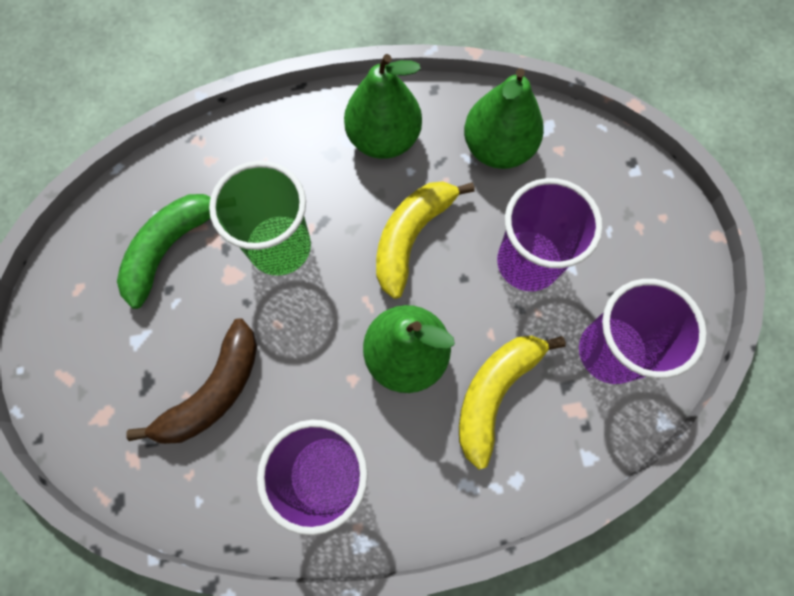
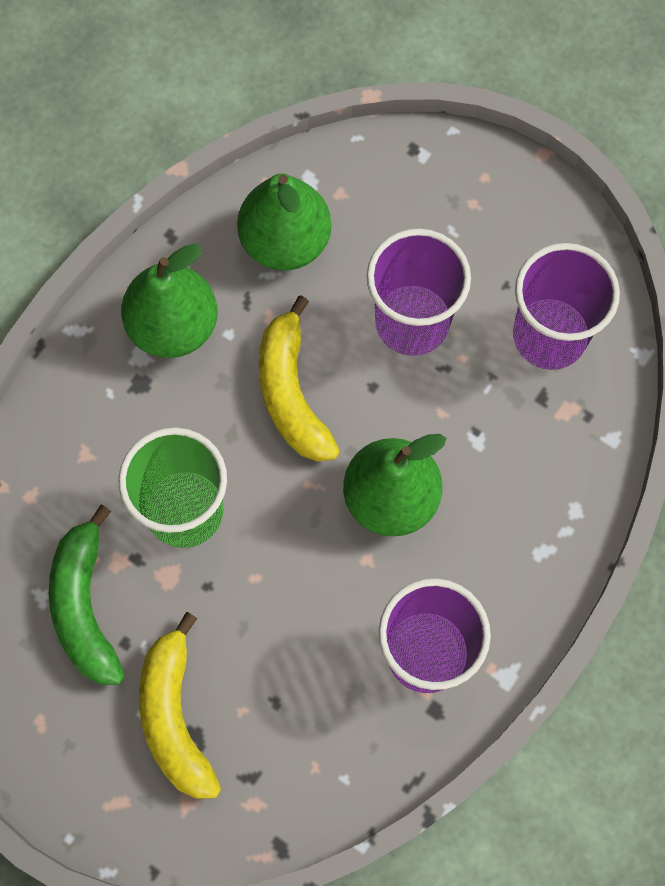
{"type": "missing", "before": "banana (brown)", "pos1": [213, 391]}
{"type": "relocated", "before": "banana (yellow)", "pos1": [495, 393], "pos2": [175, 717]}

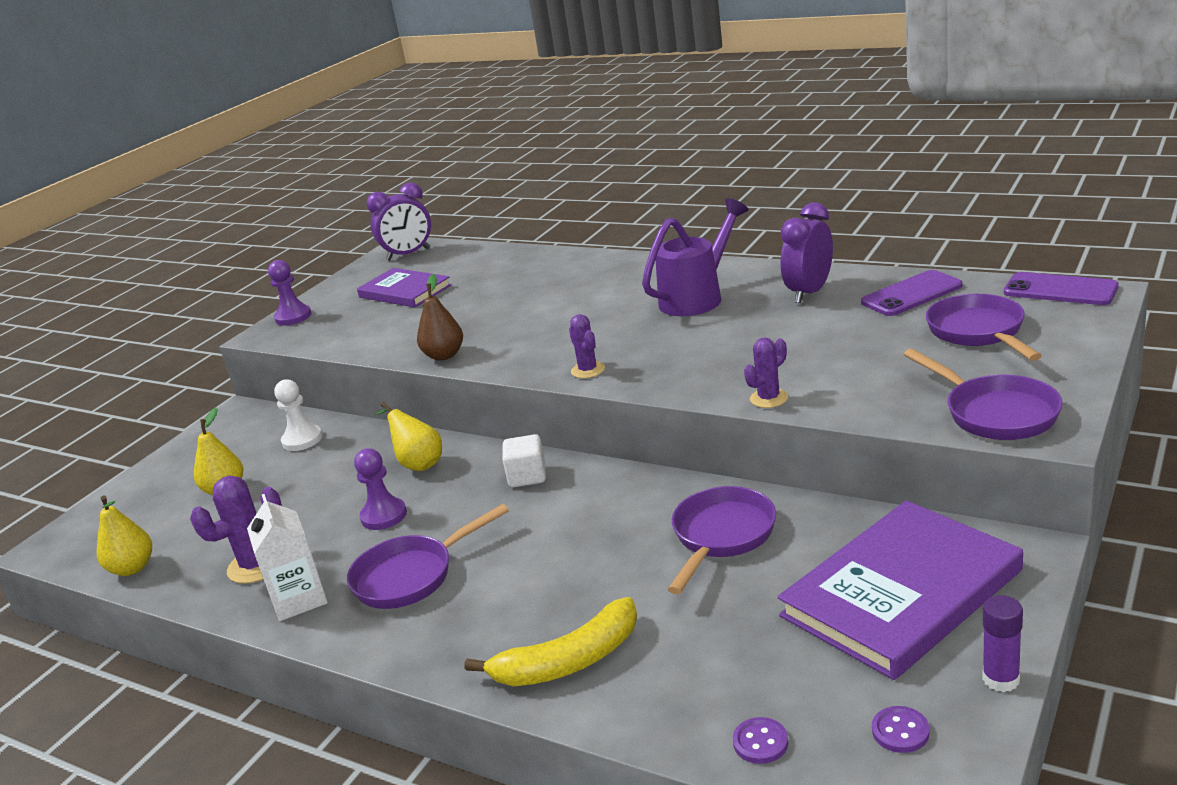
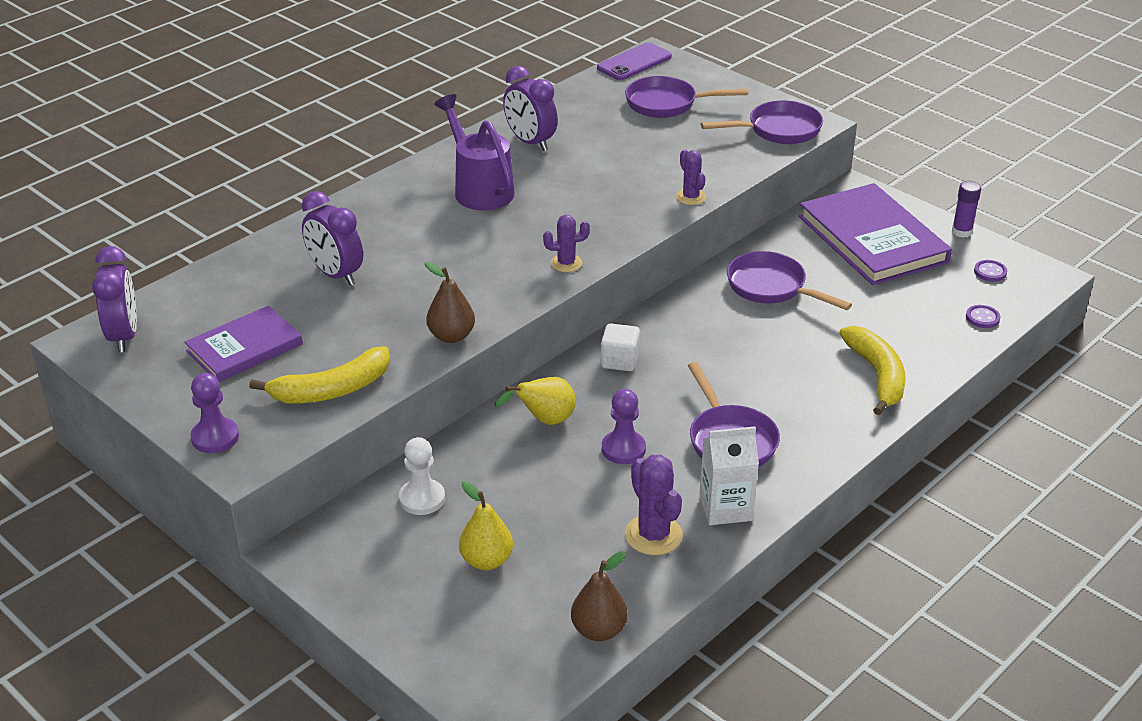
{"type": "missing", "before": "phone (purple)", "pos1": [911, 294]}
{"type": "appeared", "after": "banana (yellow)", "pos2": [332, 389]}
{"type": "appeared", "after": "clock (purple)", "pos2": [336, 275]}
{"type": "colour", "before": "pear (yellow)", "after": "pear (brown)", "pos1": [132, 568], "pos2": [598, 630]}

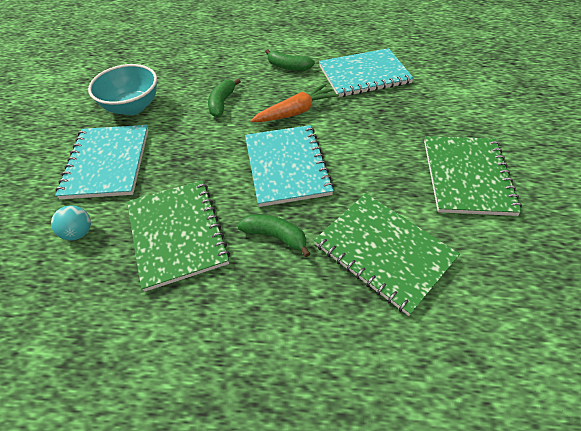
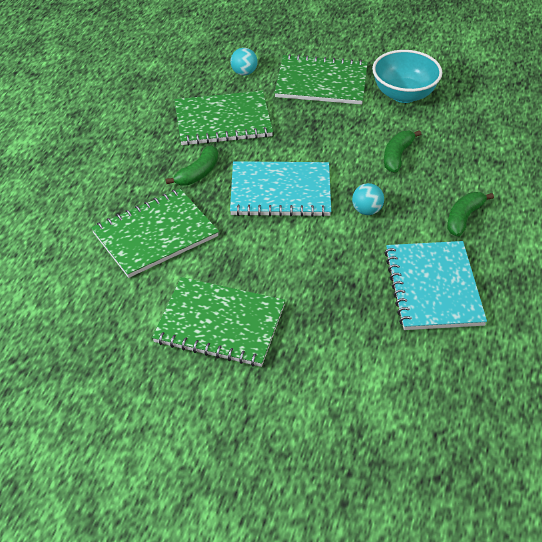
{"type": "exchanged", "before": "carrot (orange)", "after": "ball (turquoise)", "pos1": [295, 112], "pos2": [366, 210]}
{"type": "colour", "before": "notebook (turquoise)", "after": "notebook (green)", "pos1": [107, 163], "pos2": [321, 82]}
{"type": "spun", "before": "banana (green)", "pos1": [222, 103], "pos2": [397, 156], "turn": -90}

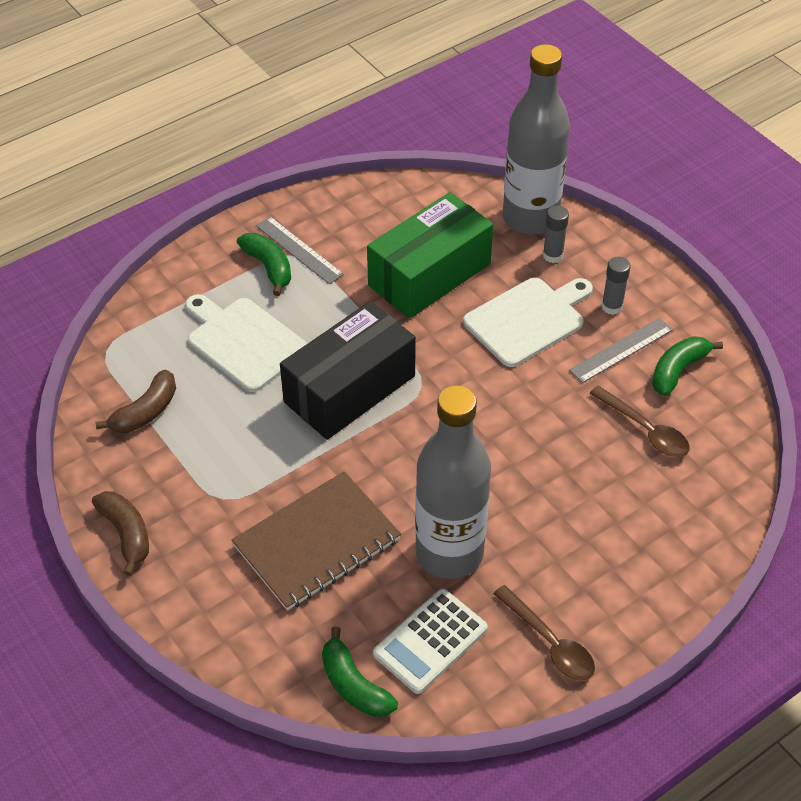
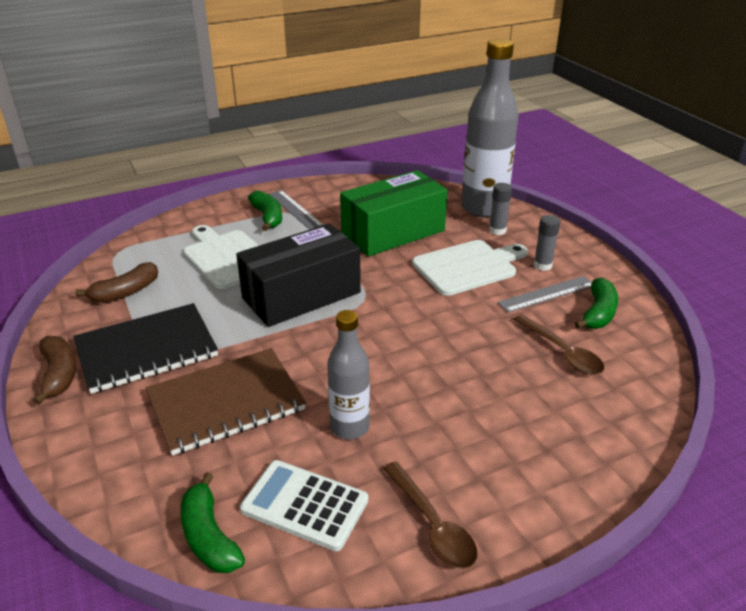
{"type": "appeared", "after": "notebook (black)", "pos2": [146, 350]}
{"type": "spun", "before": "calculator (white)", "pos1": [430, 641], "pos2": [305, 505], "turn": 60}
{"type": "spun", "before": "banana (green)", "pos1": [678, 370], "pos2": [598, 313], "turn": 150}
{"type": "size", "before": "bottle (grey)", "pos1": [449, 553], "pos2": [350, 427], "scale": 0.57}

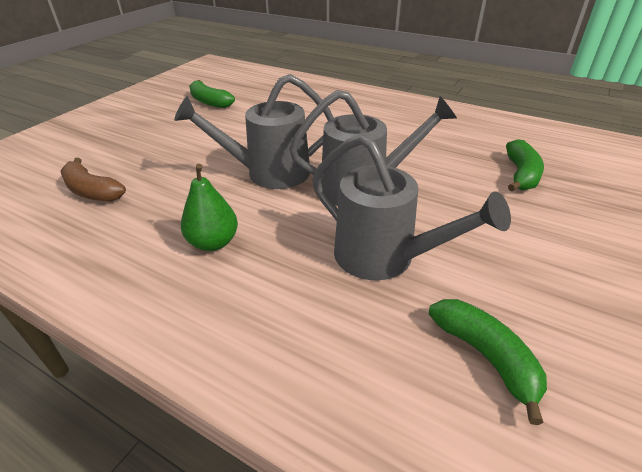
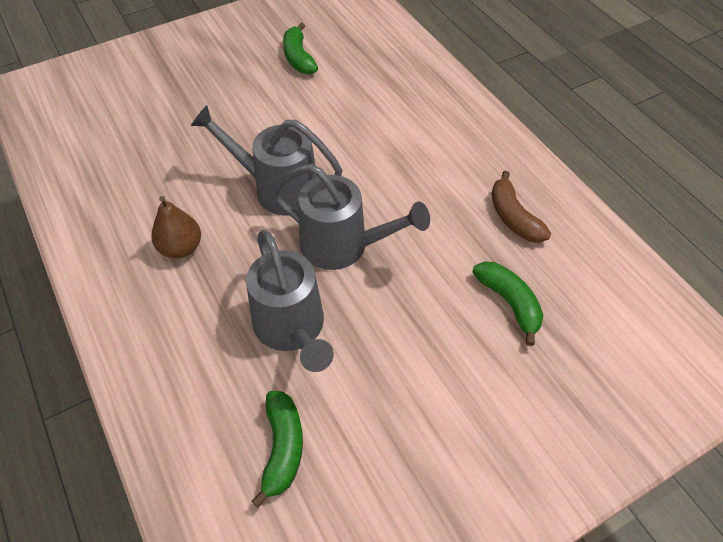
{"type": "relocated", "before": "banana (brown)", "pos1": [92, 191], "pos2": [513, 217]}
{"type": "colour", "before": "pear (green)", "after": "pear (brown)", "pos1": [213, 243], "pos2": [181, 248]}
{"type": "spun", "before": "banana (green)", "pos1": [521, 175], "pos2": [509, 302], "turn": -75}

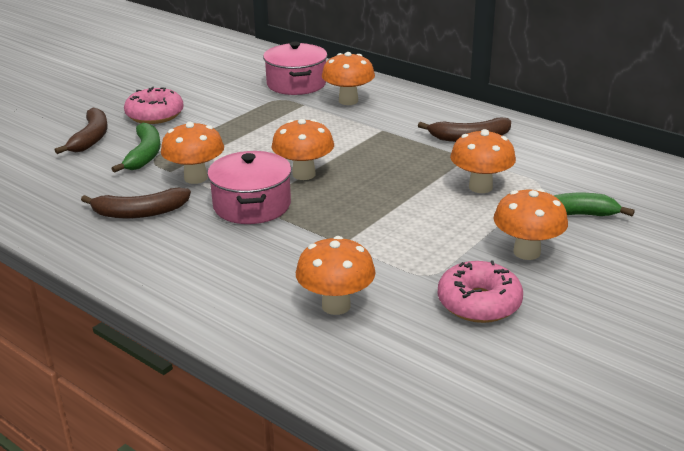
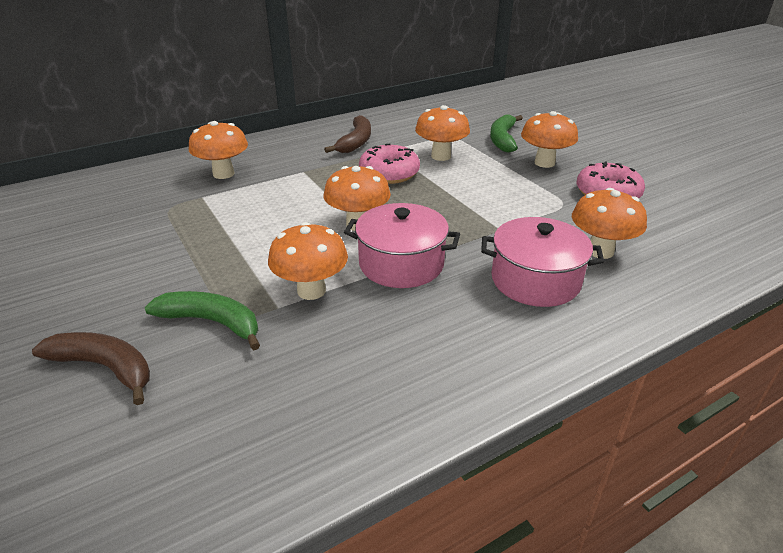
{"type": "missing", "before": "banana (brown)", "pos1": [140, 213]}
{"type": "relocated", "before": "donut (pink)", "pos1": [155, 115], "pos2": [389, 173]}
{"type": "relocated", "before": "pot (pink)", "pos1": [296, 84], "pos2": [535, 280]}

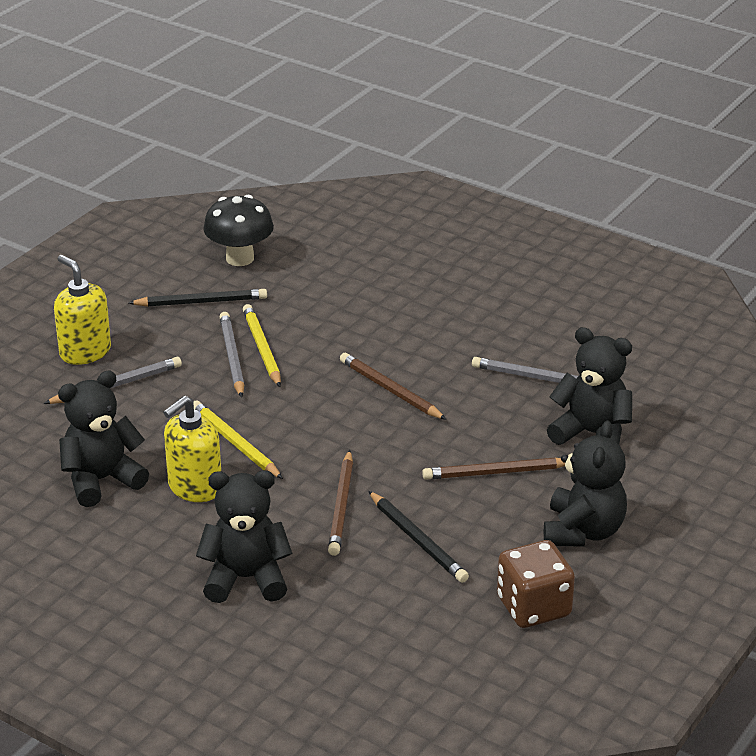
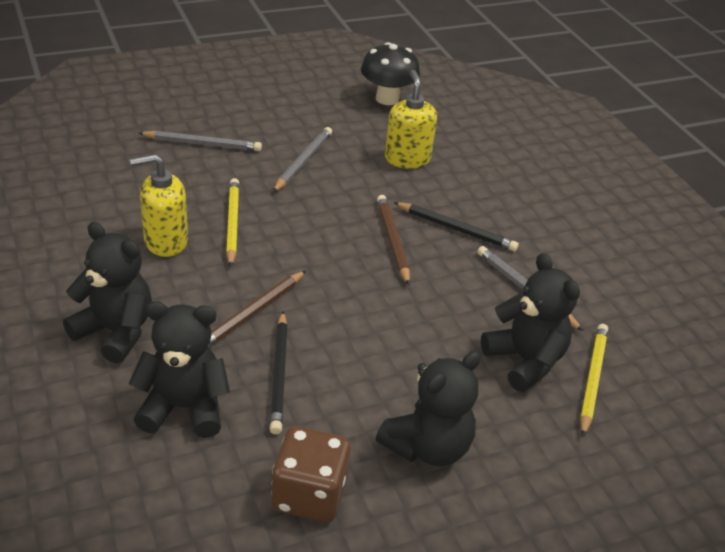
{"type": "missing", "before": "pencil (brown)", "pos1": [496, 472]}
{"type": "relocated", "before": "soap dispenser (yellow)", "pos1": [85, 352], "pos2": [407, 159]}
{"type": "relocated", "before": "teddy bear (black)", "pos1": [101, 480], "pos2": [184, 407]}
{"type": "relocated", "before": "pencil (black)", "pos1": [201, 302], "pos2": [456, 229]}
{"type": "relocated", "before": "pencil (yellow)", "pos1": [262, 348], "pos2": [592, 379]}

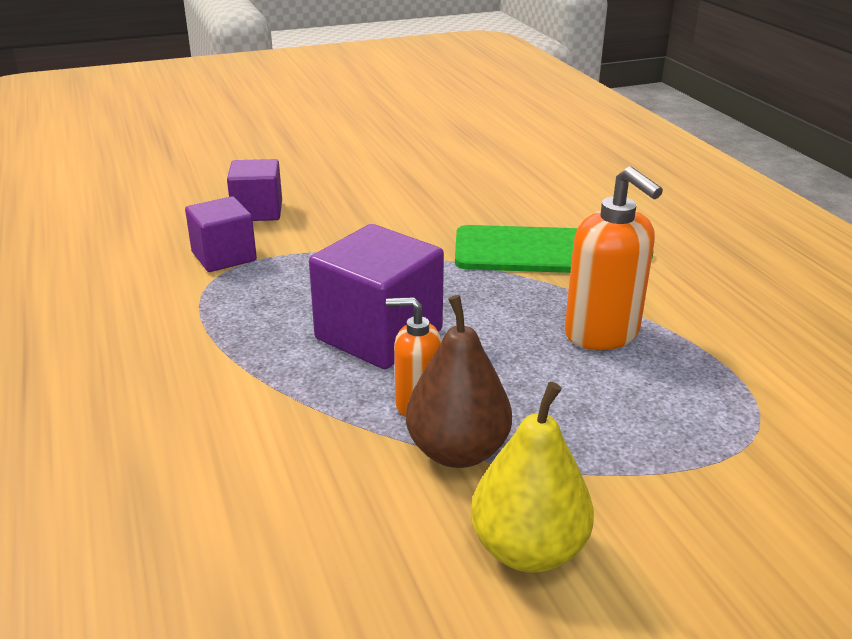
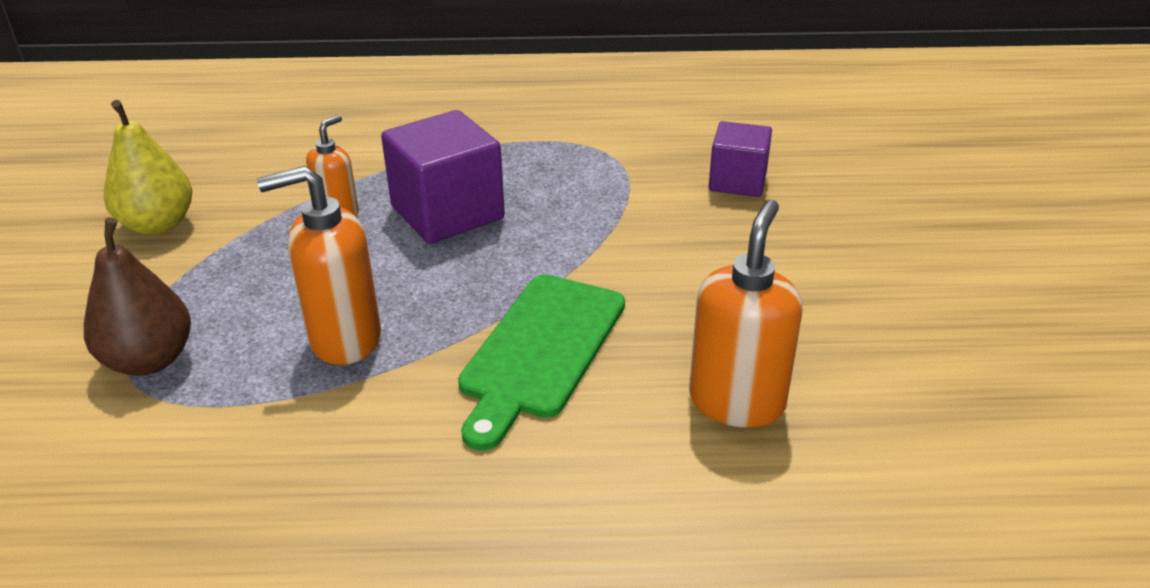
{"type": "missing", "before": "cube (purple)", "pos1": [224, 256]}
{"type": "appeared", "after": "soap dispenser (orange)", "pos2": [736, 401]}
{"type": "relocated", "before": "pear (brown)", "pos1": [457, 451], "pos2": [149, 360]}

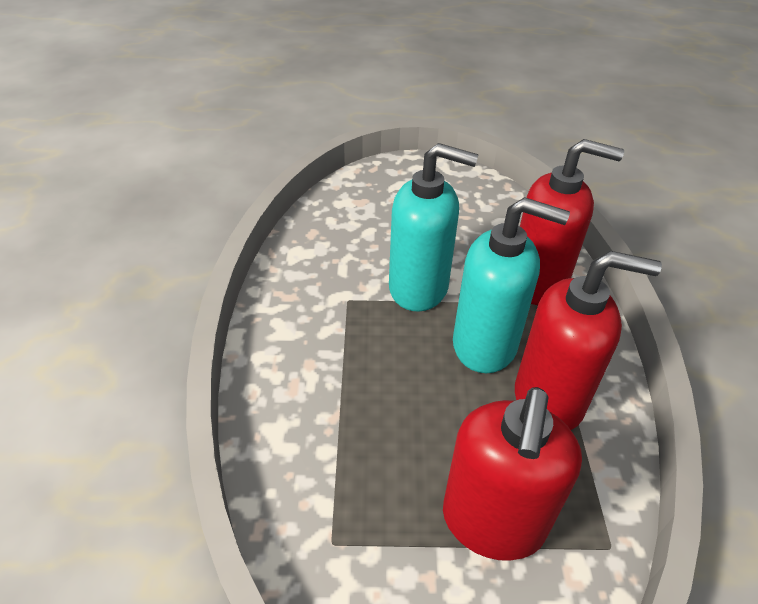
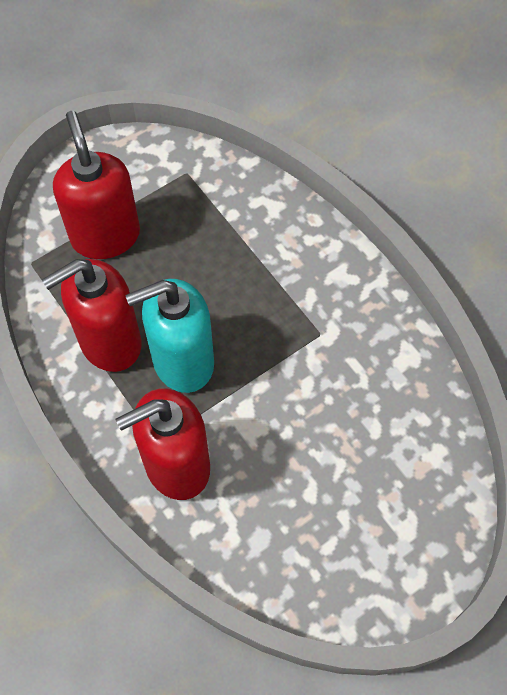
{"type": "missing", "before": "soap dispenser (turquoise)", "pos1": [419, 288]}

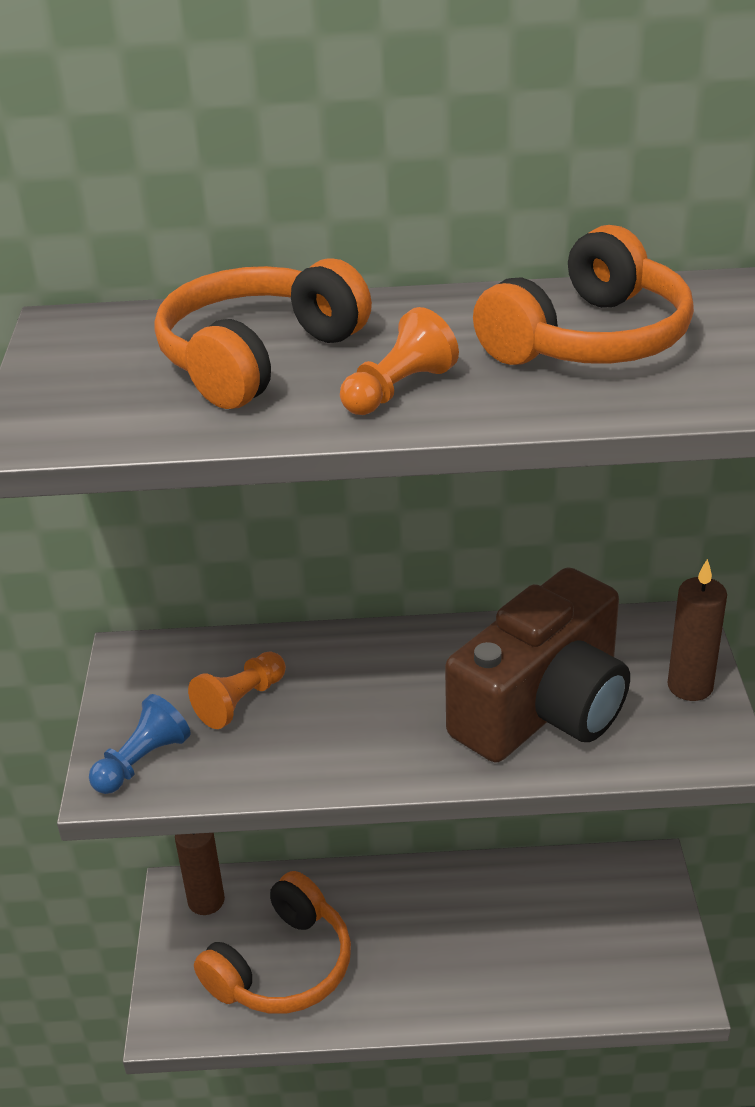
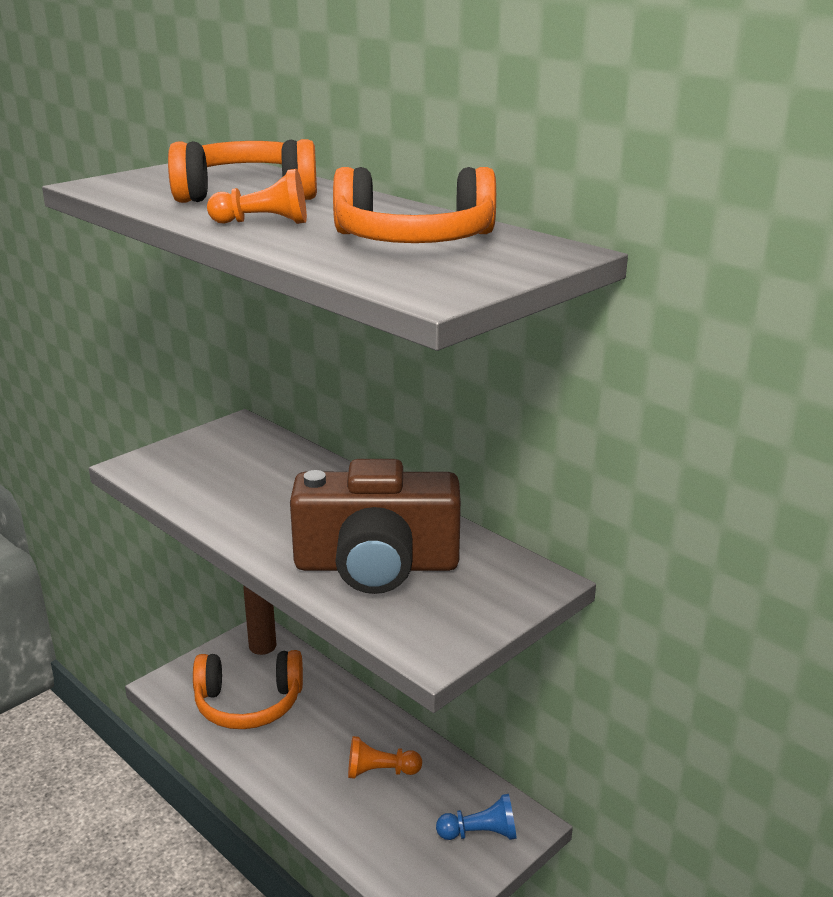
{"type": "missing", "before": "candle (brown)", "pos1": [690, 686]}
{"type": "relocated", "before": "pawn (blue)", "pos1": [142, 761], "pos2": [480, 833]}
{"type": "relocated", "before": "pawn (orange)", "pos1": [240, 702], "pos2": [380, 771]}

